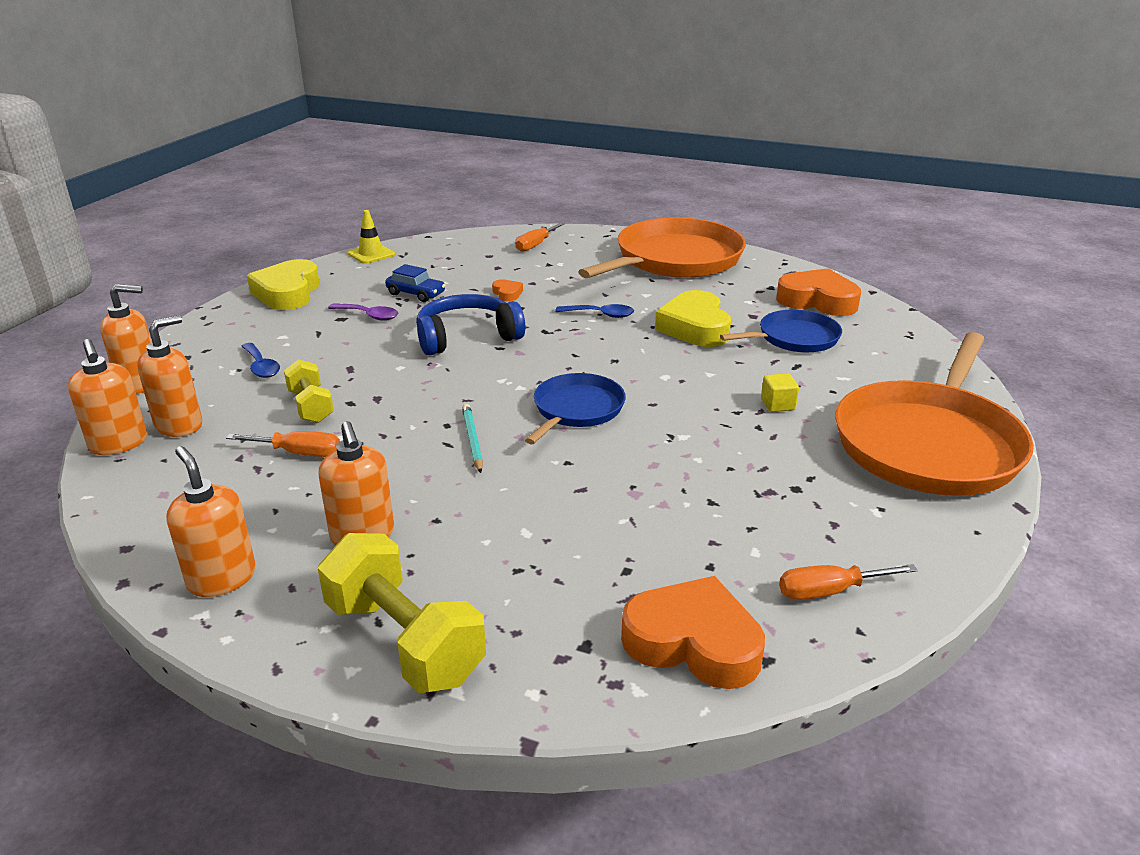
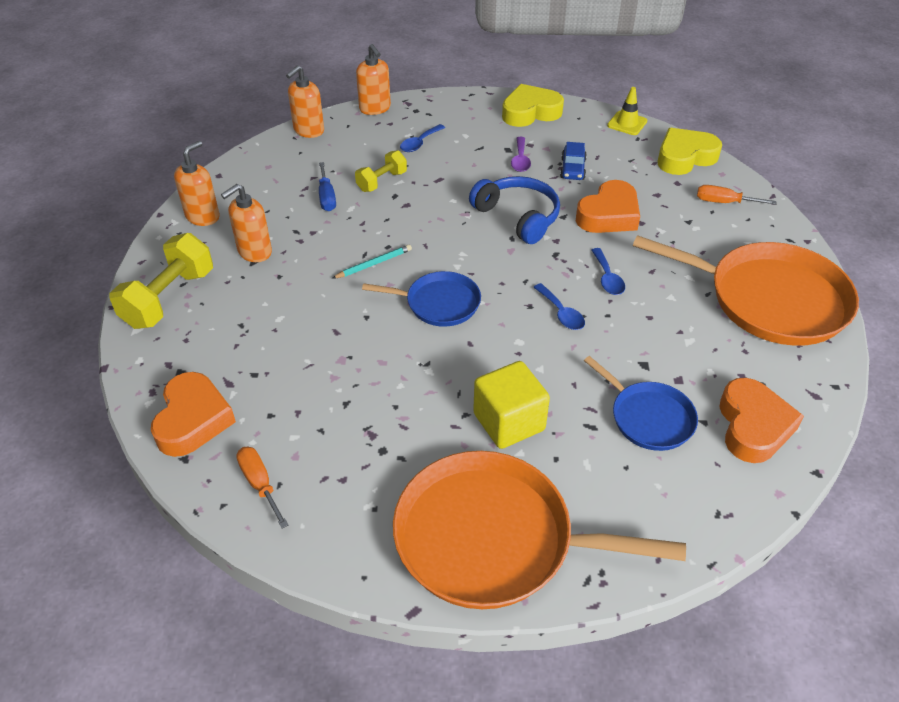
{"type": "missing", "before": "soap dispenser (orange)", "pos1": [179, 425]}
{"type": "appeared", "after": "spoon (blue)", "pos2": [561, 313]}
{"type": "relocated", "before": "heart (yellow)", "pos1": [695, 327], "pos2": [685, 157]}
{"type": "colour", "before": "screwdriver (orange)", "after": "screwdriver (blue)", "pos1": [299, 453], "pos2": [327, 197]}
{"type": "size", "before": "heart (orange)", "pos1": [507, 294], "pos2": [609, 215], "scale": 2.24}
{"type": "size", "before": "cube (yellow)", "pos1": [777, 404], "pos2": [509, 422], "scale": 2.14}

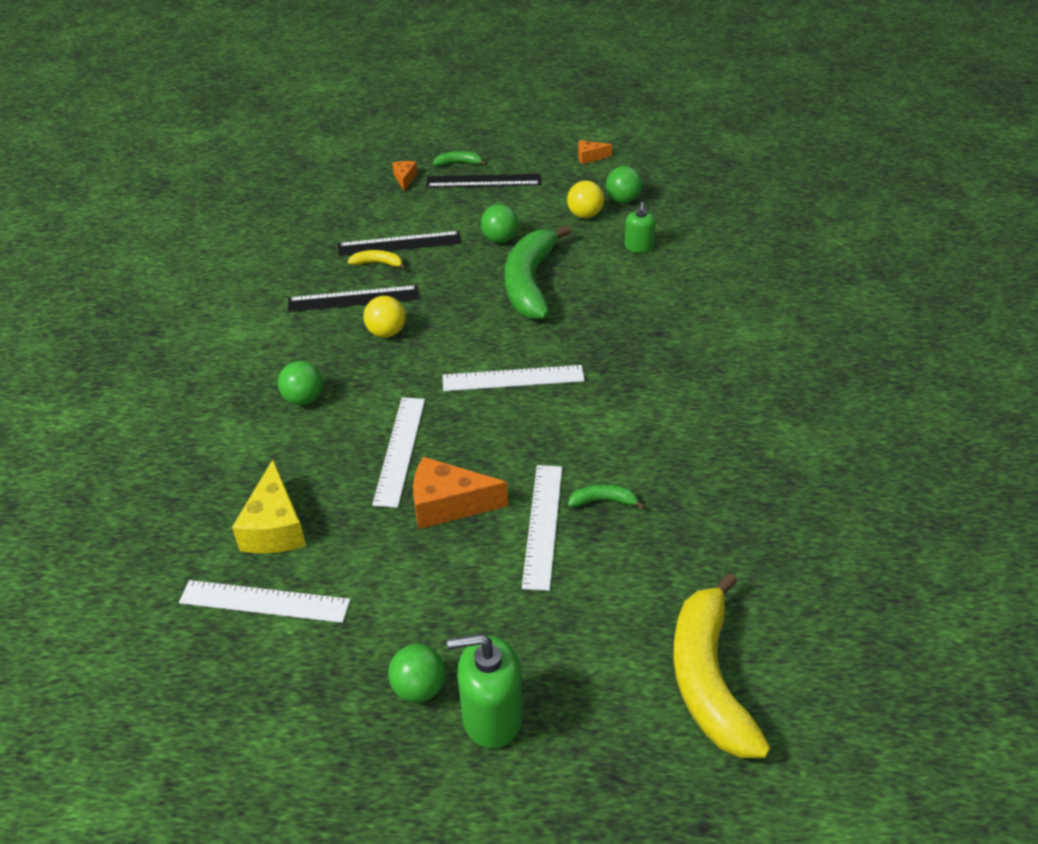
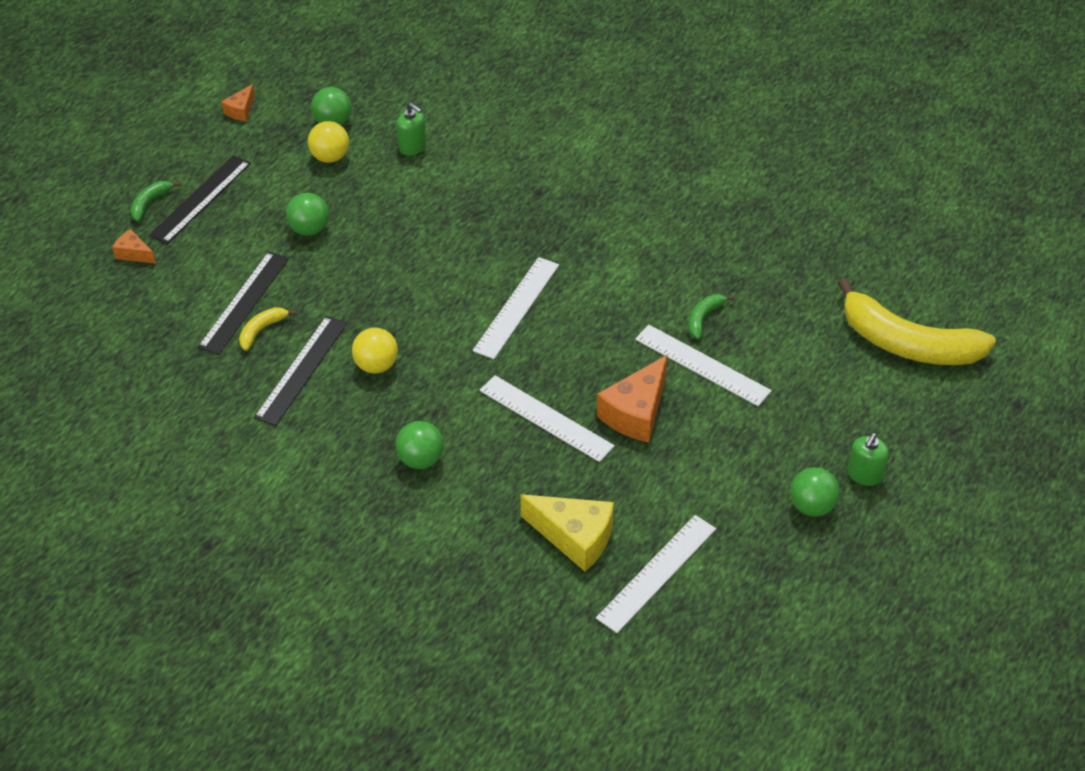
{"type": "missing", "before": "banana (green)", "pos1": [530, 283]}
{"type": "size", "before": "soap dispenser (green)", "pos1": [492, 717], "pos2": [864, 474], "scale": 0.58}

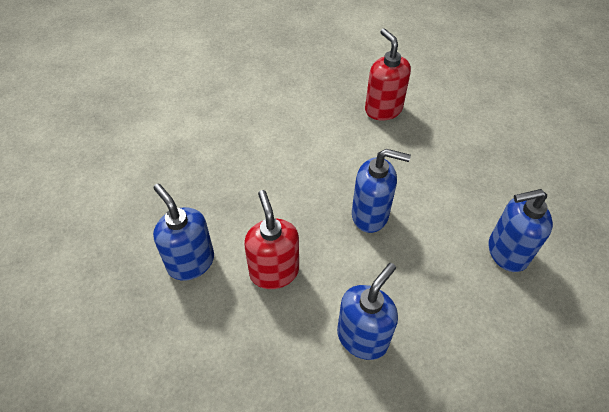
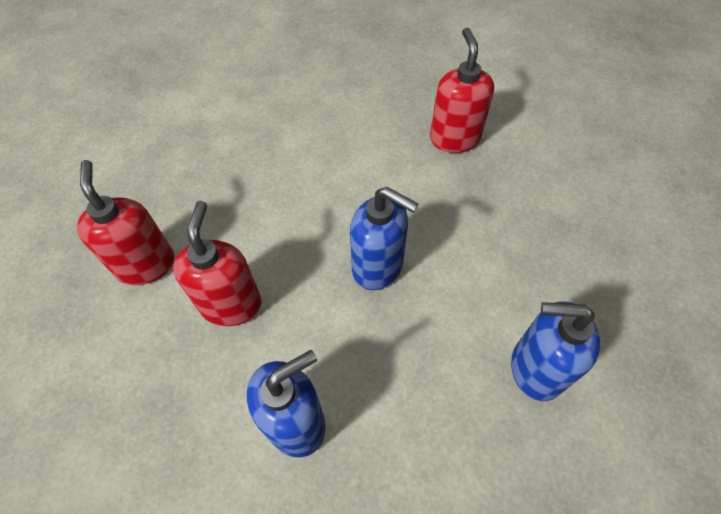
{"type": "colour", "before": "soap dispenser (blue)", "after": "soap dispenser (red)", "pos1": [190, 262], "pos2": [146, 264]}

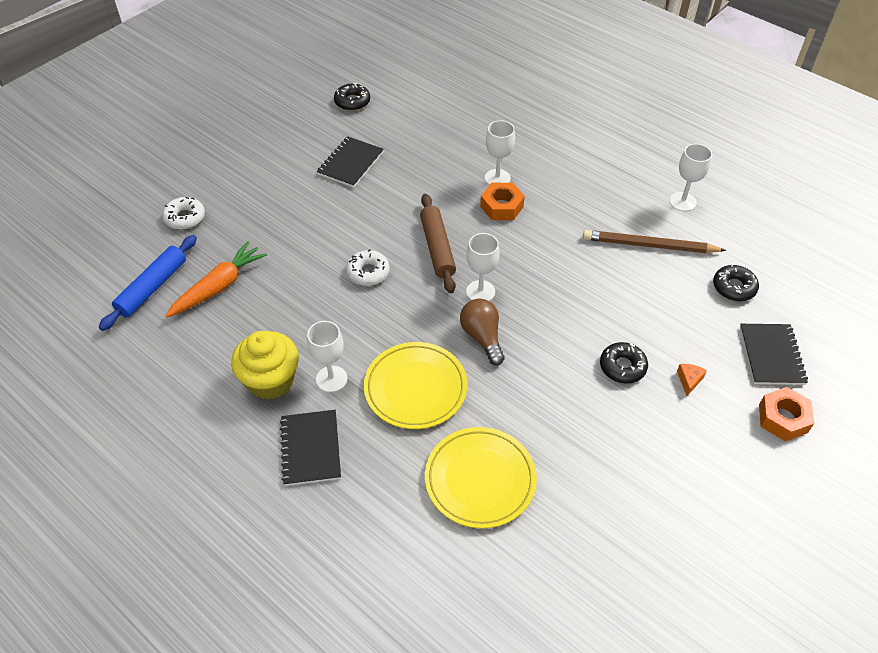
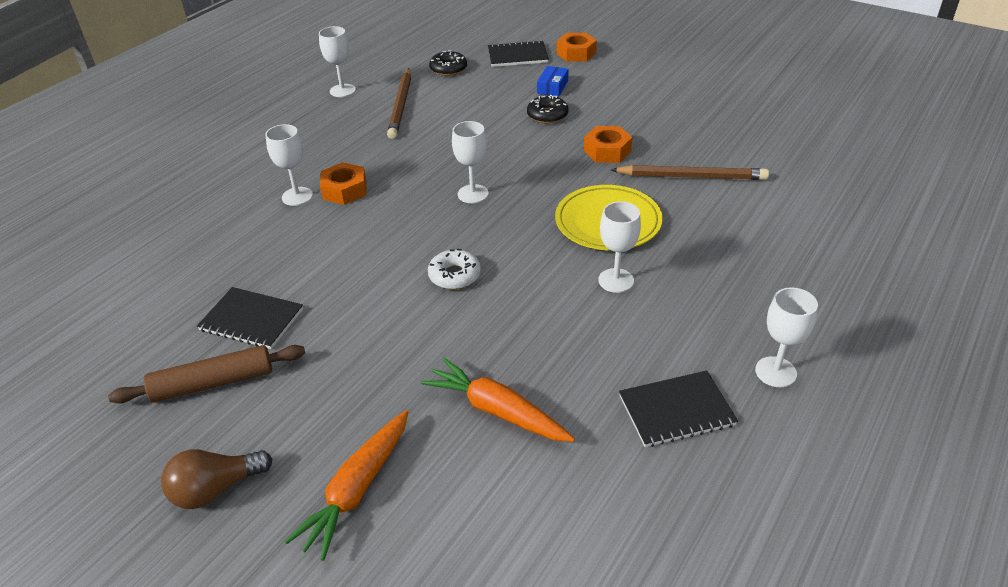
{"type": "missing", "before": "rolling pin (blue)", "pos1": [152, 287]}
{"type": "missing", "before": "cupcake (yellow)", "pos1": [270, 380]}
{"type": "missing", "before": "donut (black)", "pos1": [352, 101]}
{"type": "appeared", "after": "nut (orange)", "pos2": [607, 151]}
{"type": "appeared", "after": "goblet (white)", "pos2": [775, 372]}
{"type": "relocated", "before": "notebook (black)", "pos1": [311, 448], "pos2": [676, 410]}
{"type": "relocated", "before": "rolling pin (brown)", "pos1": [437, 248], "pos2": [213, 383]}
{"type": "relocated", "before": "light bulb (brown)", "pos1": [482, 337], "pos2": [216, 489]}
{"type": "exchanged", "before": "donut (white)", "after": "carrot (orange)", "pos1": [185, 217], "pos2": [357, 489]}
{"type": "exchanged", "before": "plate (yellow)", "after": "pencil (brown)", "pos1": [480, 479], "pos2": [691, 177]}
{"type": "exchanged", "before": "cheese (orange)", "after": "box (blue)", "pos1": [689, 380], "pos2": [552, 87]}

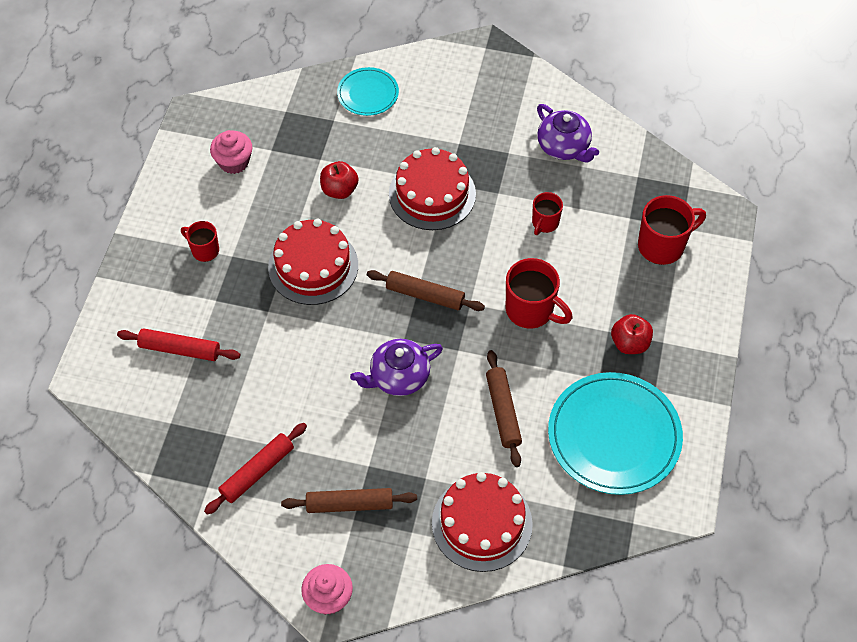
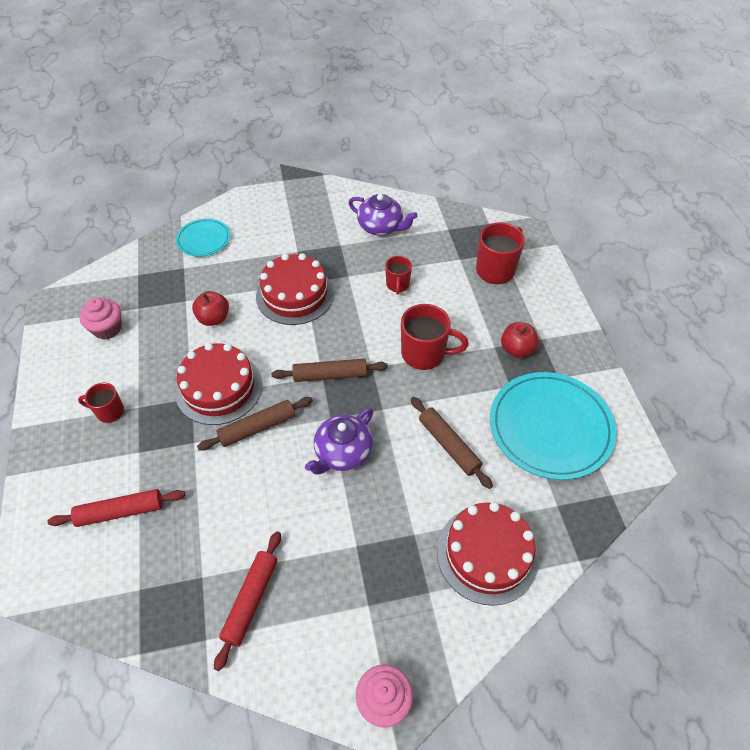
{"type": "relocated", "before": "rolling pin (brown)", "pos1": [350, 504], "pos2": [257, 428]}

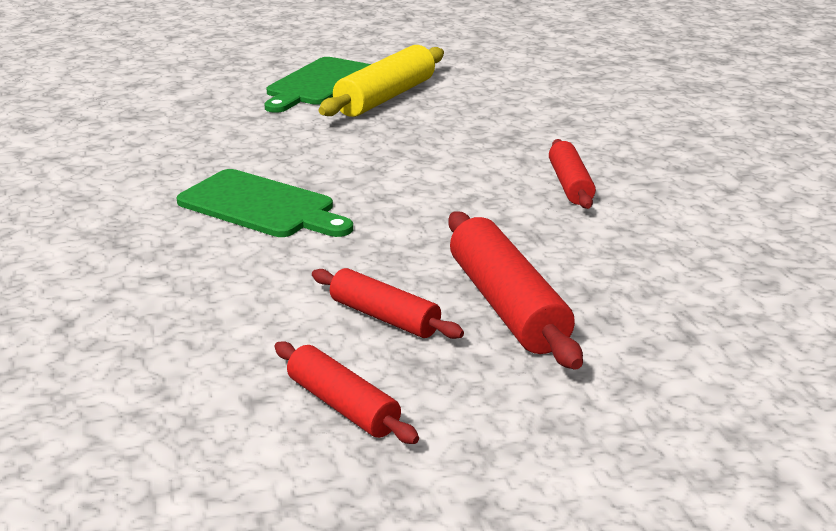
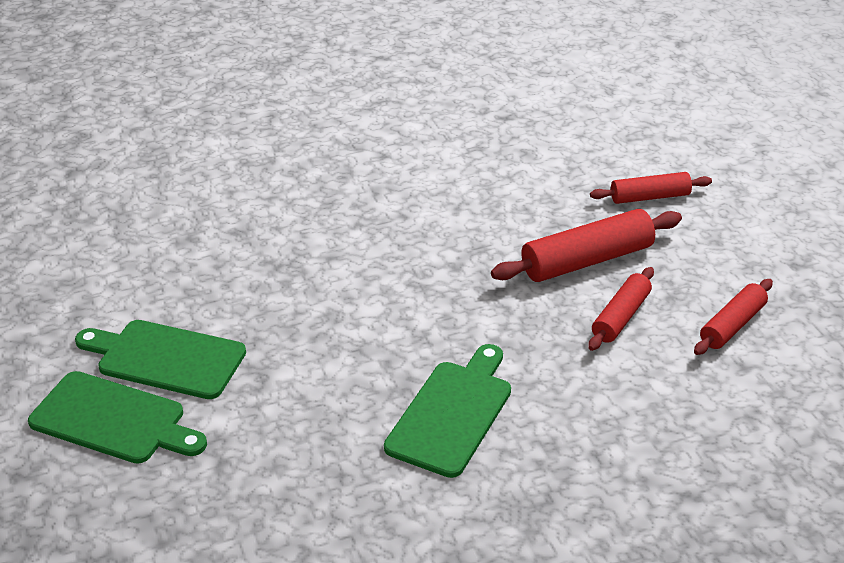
{"type": "relocated", "before": "rolling pin (red)", "pos1": [570, 184], "pos2": [649, 197]}
{"type": "exchanged", "before": "rolling pin (yellow)", "after": "cutting board (green)", "pos1": [385, 97], "pos2": [165, 358]}

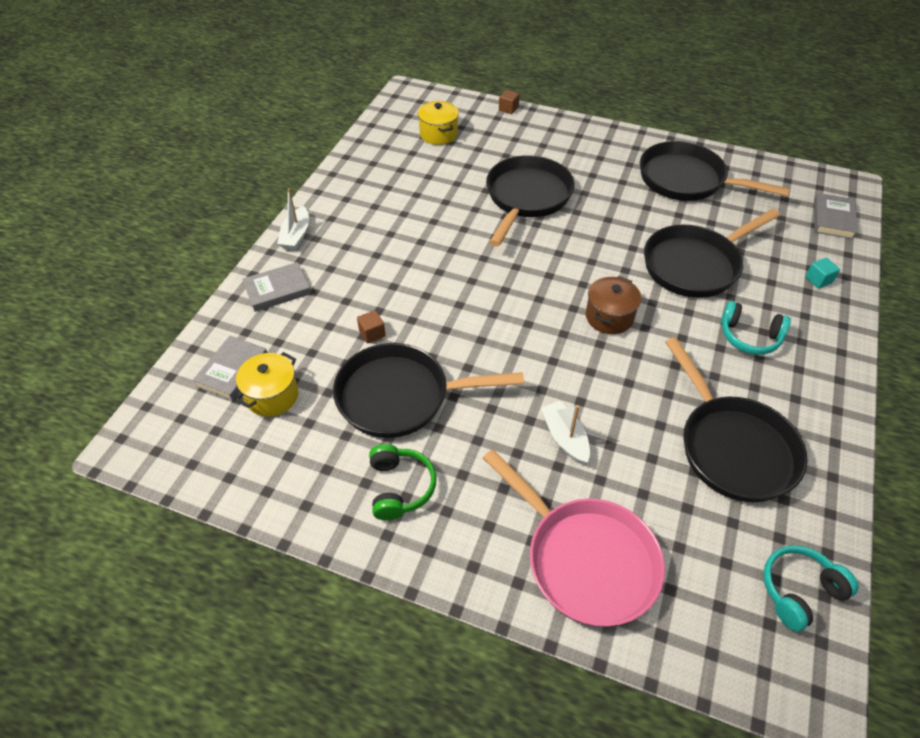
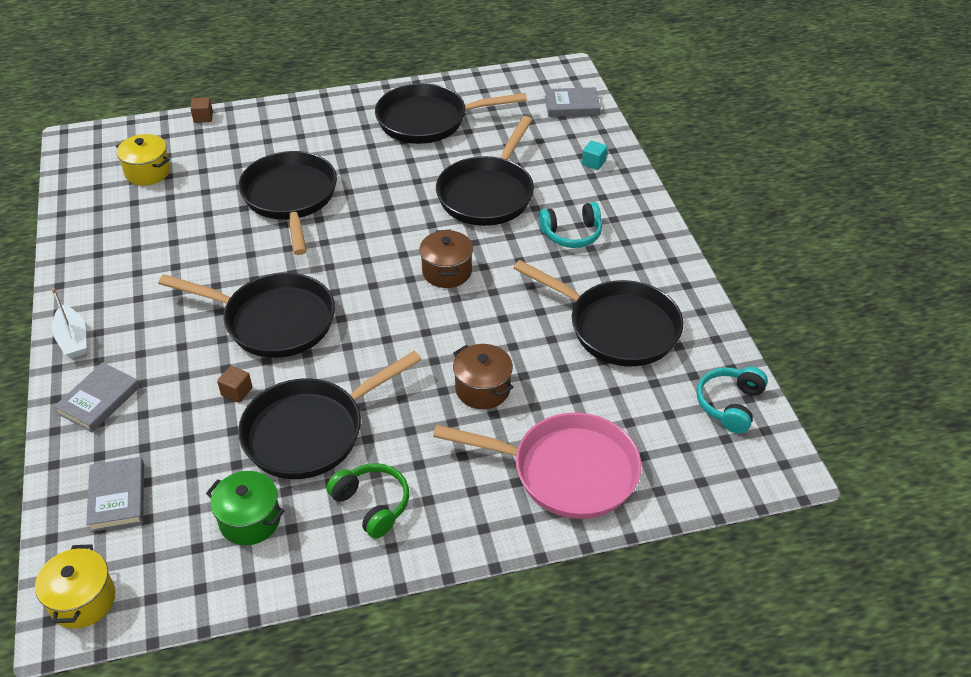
{"type": "appeared", "after": "pan (black)", "pos2": [273, 321]}
{"type": "appeared", "after": "pot (green)", "pos2": [250, 520]}
{"type": "relocated", "before": "pot (yellow)", "pos1": [272, 396], "pos2": [83, 600]}
{"type": "exchanged", "before": "boat (white)", "after": "pot (brown)", "pos1": [565, 438], "pos2": [482, 389]}
{"type": "spun", "before": "book (grey)", "pos1": [832, 219], "pos2": [572, 106], "turn": -75}

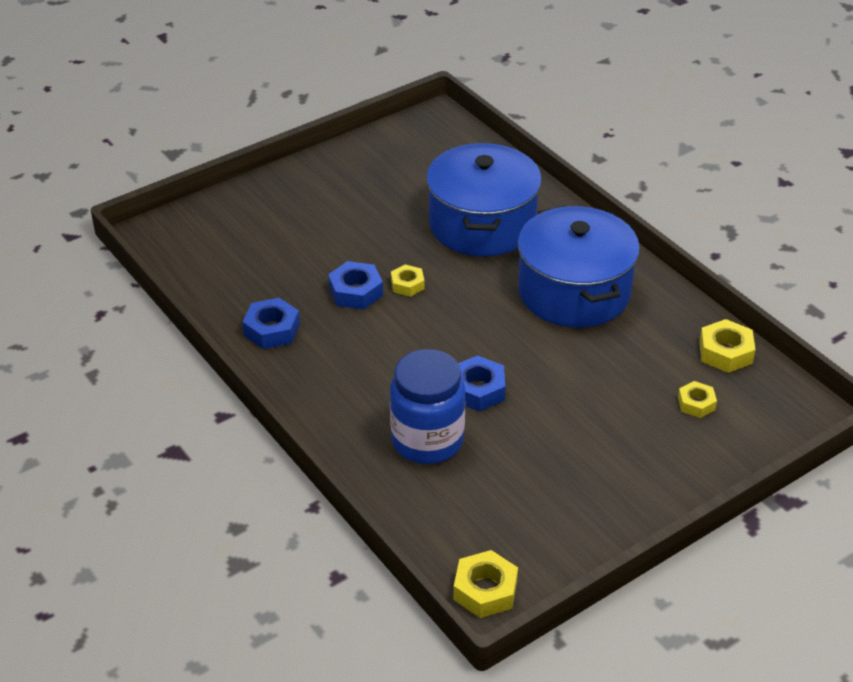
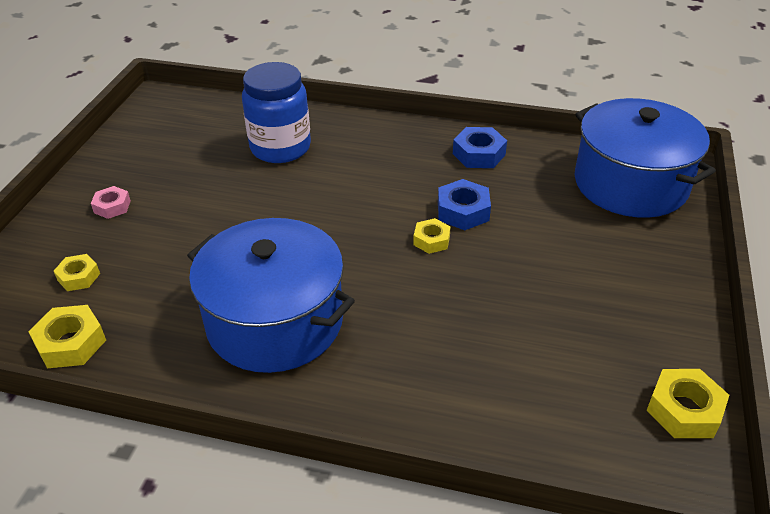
{"type": "missing", "before": "nut (blue)", "pos1": [478, 390]}
{"type": "appeared", "after": "nut (pink)", "pos2": [112, 207]}
{"type": "relocated", "before": "pot (blue)", "pos1": [482, 224], "pos2": [630, 184]}
{"type": "relocated", "before": "nut (yellow)", "pos1": [485, 590], "pos2": [684, 410]}

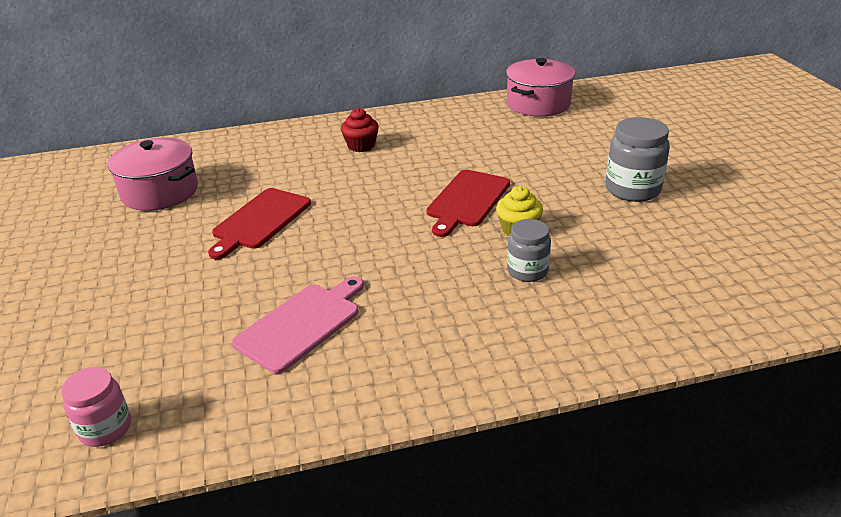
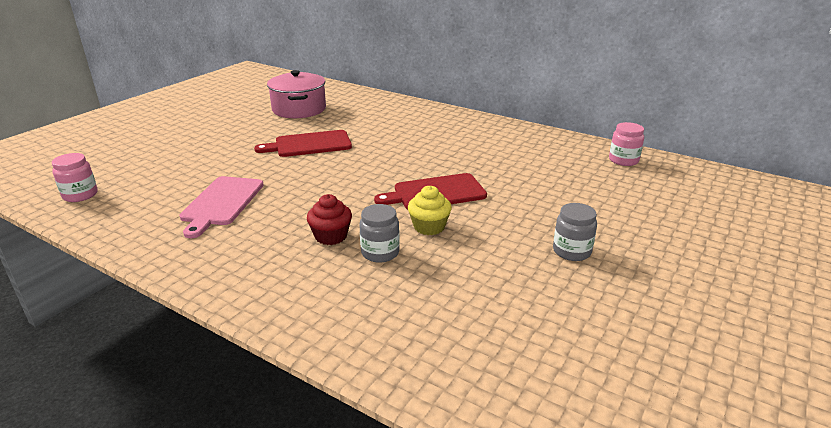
{"type": "relocated", "before": "cupcake (red)", "pos1": [361, 146], "pos2": [331, 236]}
{"type": "exchanged", "before": "pot (pink)", "after": "jar (pink)", "pos1": [538, 104], "pos2": [623, 160]}
{"type": "spun", "before": "cutting board (pink)", "pos1": [302, 324], "pos2": [221, 203], "turn": 105}
{"type": "size", "before": "jar (grey)", "pos1": [632, 189], "pos2": [571, 251], "scale": 0.64}

